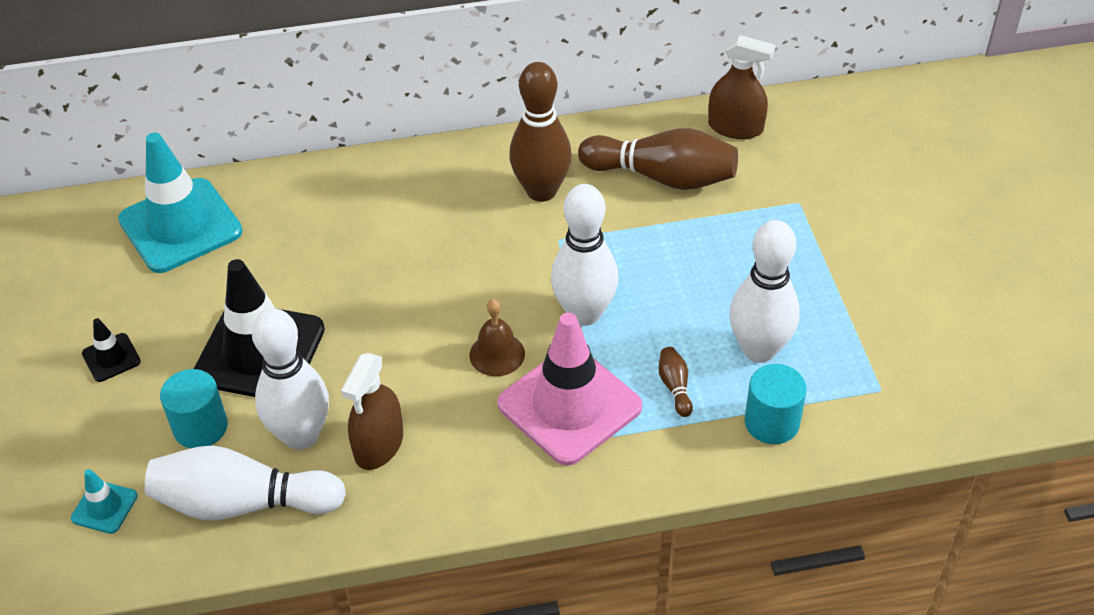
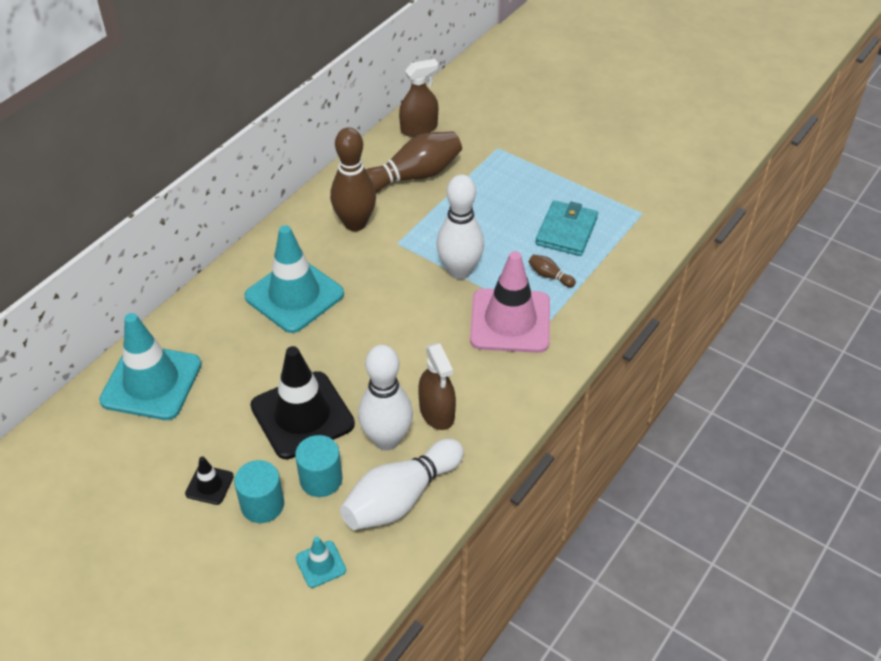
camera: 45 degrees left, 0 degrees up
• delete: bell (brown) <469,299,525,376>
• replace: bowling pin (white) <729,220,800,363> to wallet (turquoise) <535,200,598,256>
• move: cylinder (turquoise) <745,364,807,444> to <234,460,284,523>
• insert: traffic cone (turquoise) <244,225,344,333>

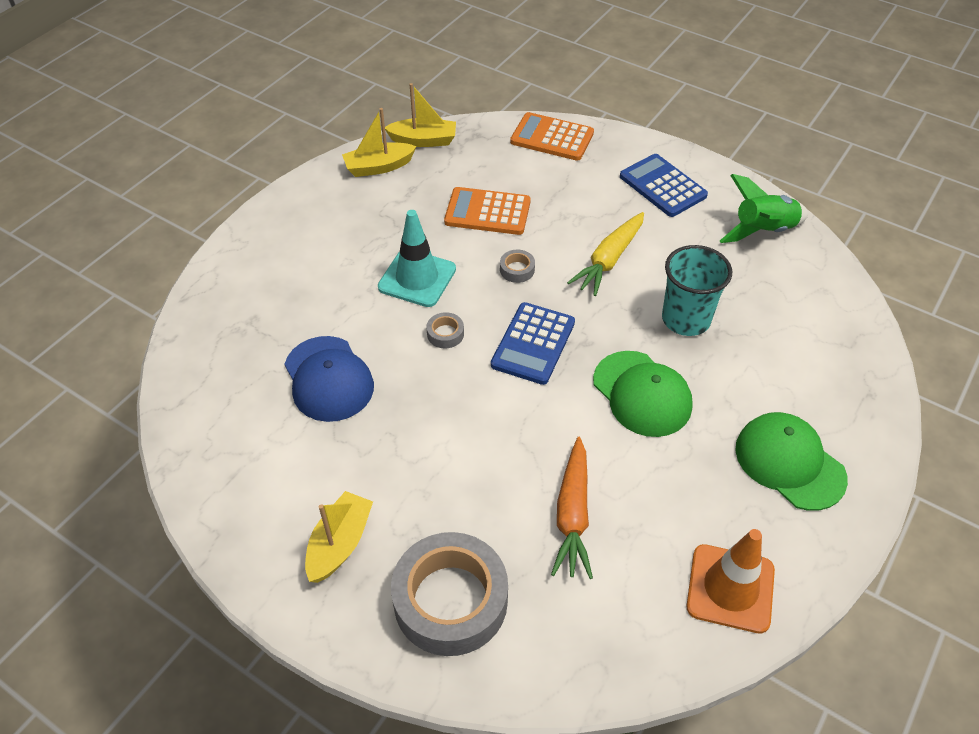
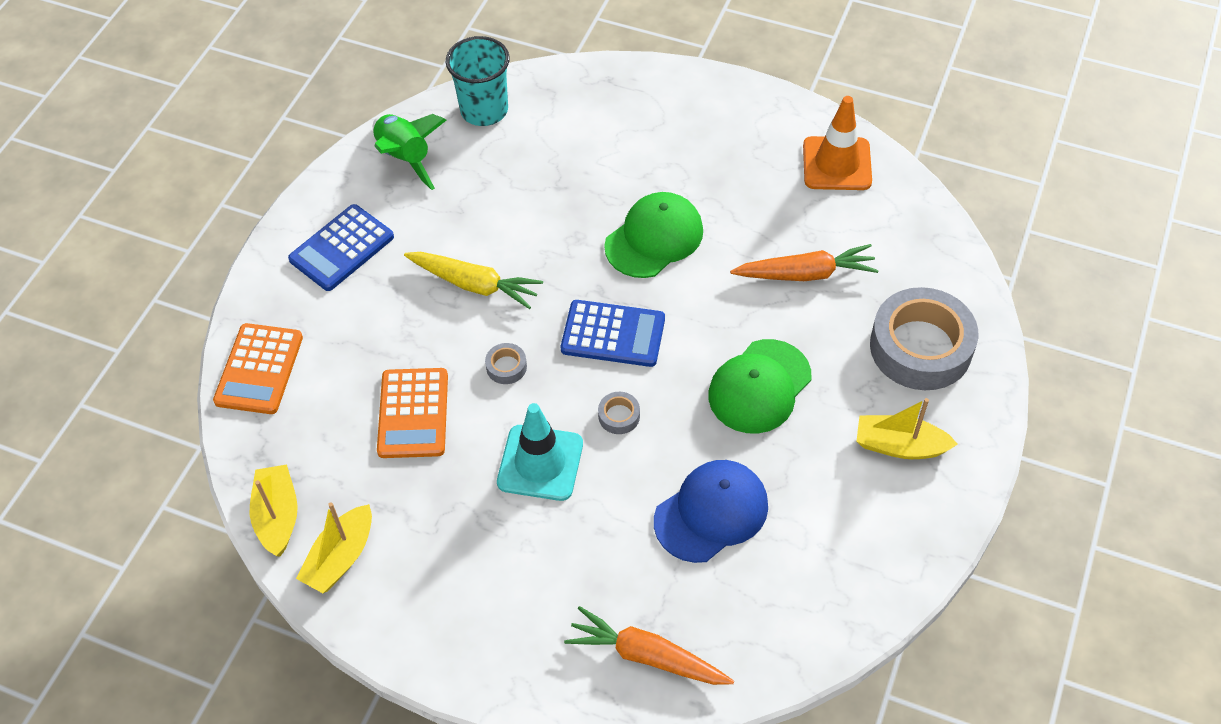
camera: 100 degrees left, 5 degrees up
• rotate: boat (yellow) <342,108,417,177> = <296,502,372,593> 60 degrees clockwise
• move: cup (turquoise) <662,245,732,336> to <446,36,510,126>
• move: cap (green) <735,412,848,511> to <708,339,811,433>
• insert: carrot (orange) <564,606,734,685>

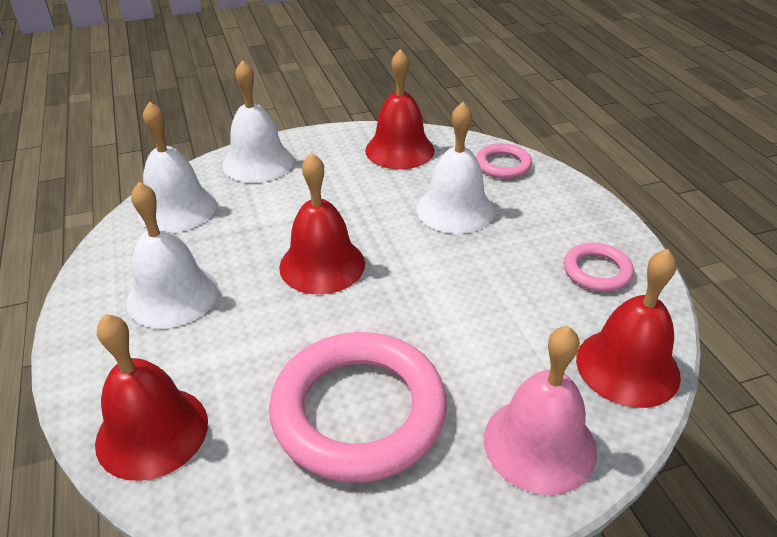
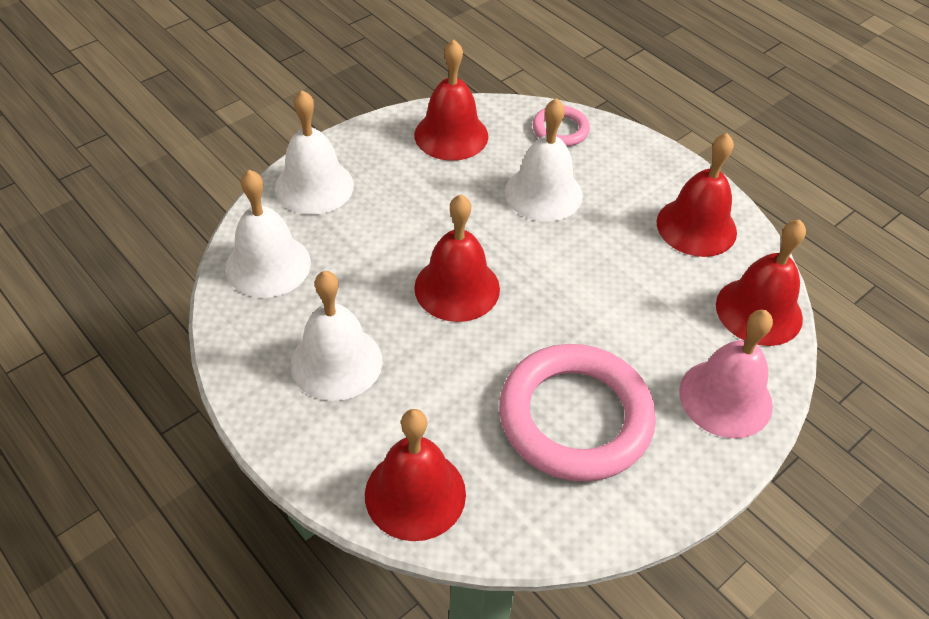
camera: 25 degrees left, 10 degrees up
• replace: ring (pink) <564,243,634,292> to bell (red) <657,133,737,257>

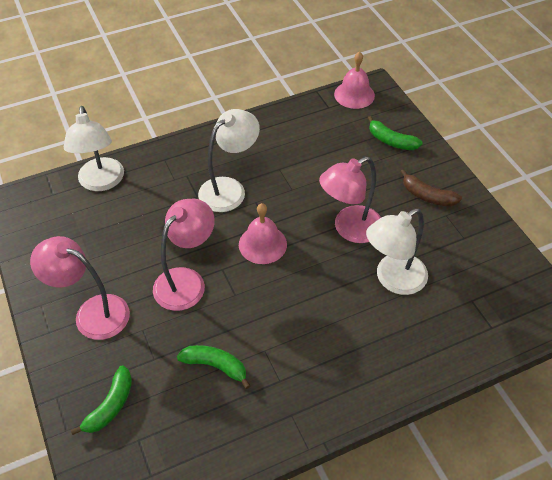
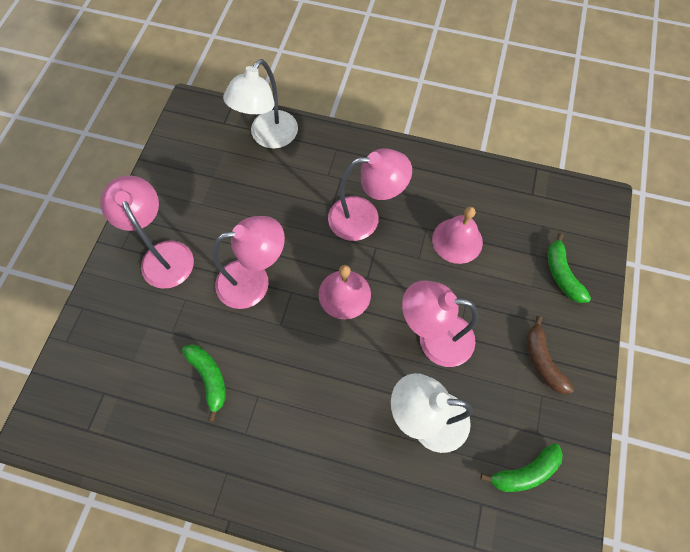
camera: 40 degrees right, 15 degrees up
• move: banana (green) <71,365,132,435> to <480,443,563,492>
• recolor: lamp (white) <198,109,260,212> to lamp (pink) <328,148,412,241>
• move: bell (pink) <334,51,375,109> to <432,207,483,264>

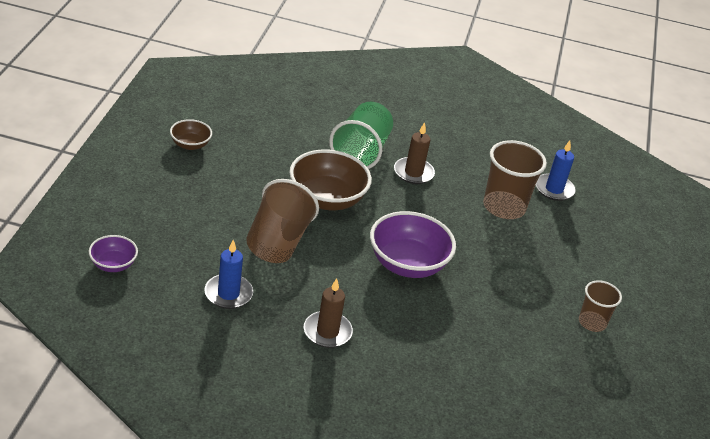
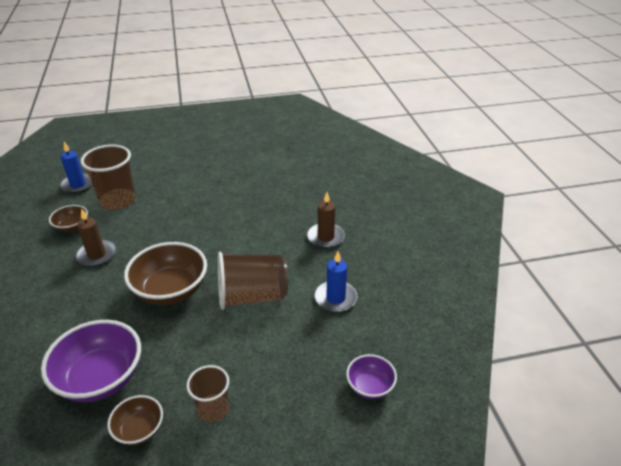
camera: 110 degrees left, 0 degrees up
• delete: cup (green) <329,102,393,169>
• move: bowl (purple) <370,211,456,278> to <41,320,141,402>
• move: cup (brown) <579,280,622,332> to <187,365,229,423>
• insert: bowl (brown) <49,205,88,232>

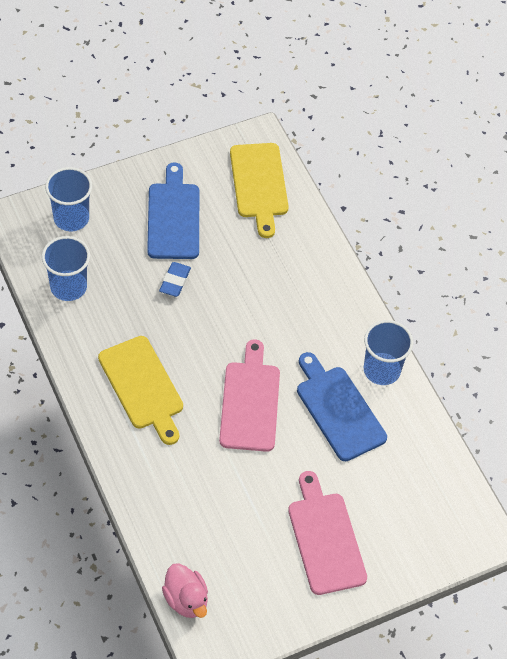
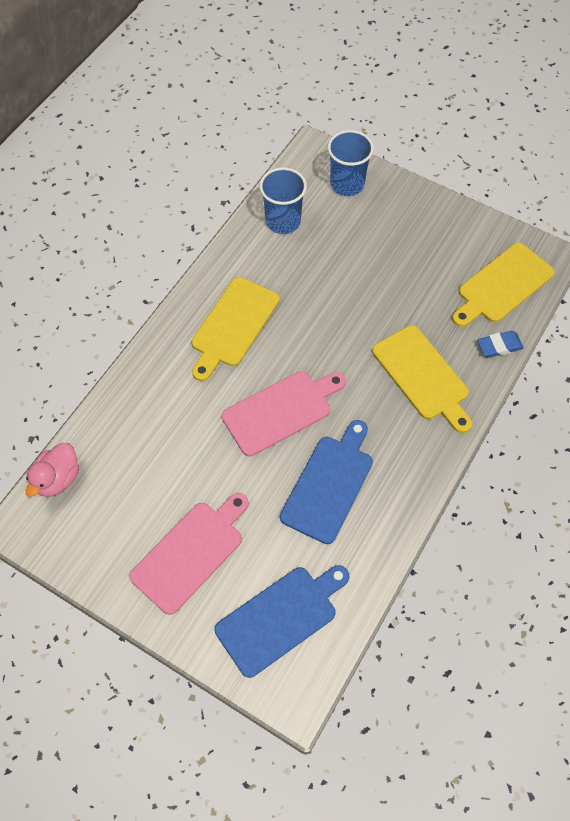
camera: 60 degrees right, 5 degrees up
• move: cutting board (blue) <147,162,199,259> to <215,565,349,678>
• move: eraser (blue) <159,262,191,297> to <477,331,524,358>
• delete: cup (blue) <364,320,413,385>
• insert: cutting board (yellow) <372,325,472,433>

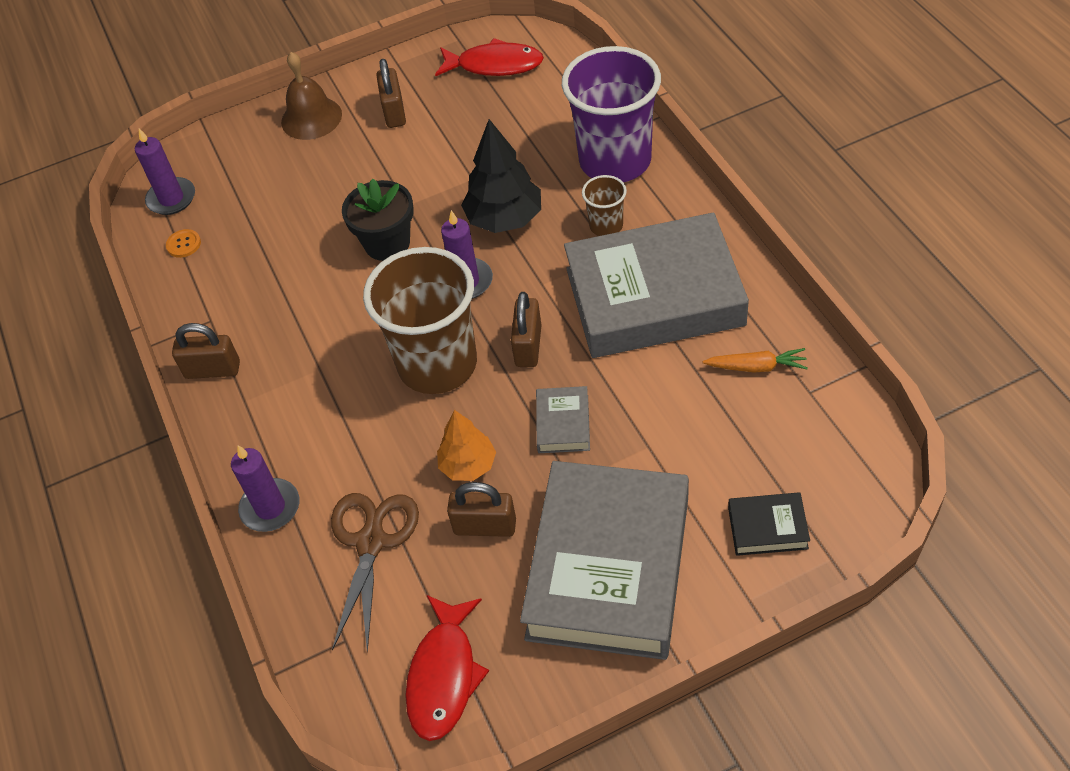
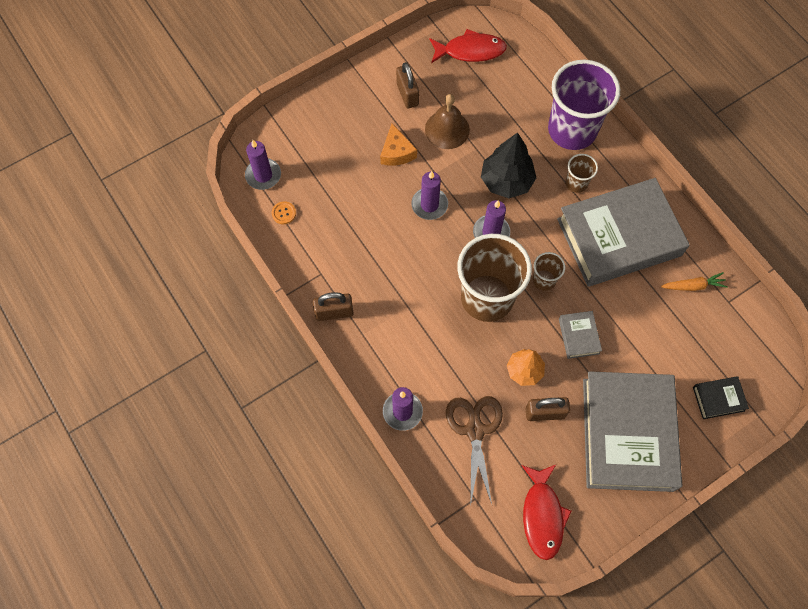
camera: 15 degrees left, 15 degrees up
• move: bell (brown) <281,52,342,140> to <425,94,470,149>
• replace: flower pot (black) <342,179,414,261> to candle (purple) <412,171,448,220>
• replace: padlock (brown) <511,292,541,367> to cup (brown) <533,252,565,291>
• insert: cheese (orange) <380,123,417,165>

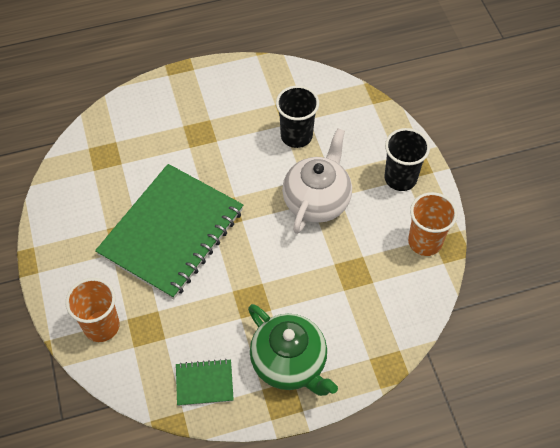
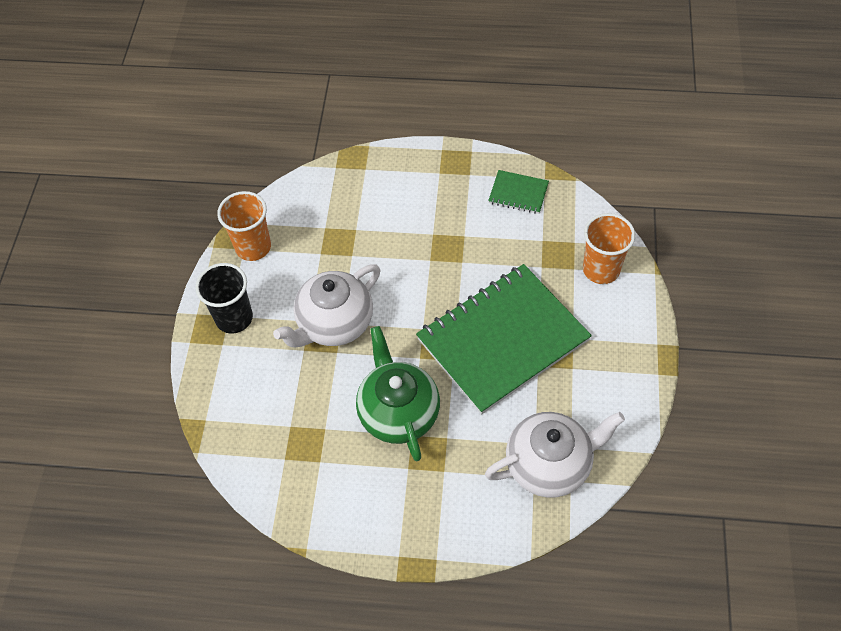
camera: 155 degrees left, 0 degrees up
• move: teapot (green) <248,304,338,396> to <356,326,440,461>
• delete: cup (black) <276,86,319,148>
• insert: teapot (white) <485,412,625,498>

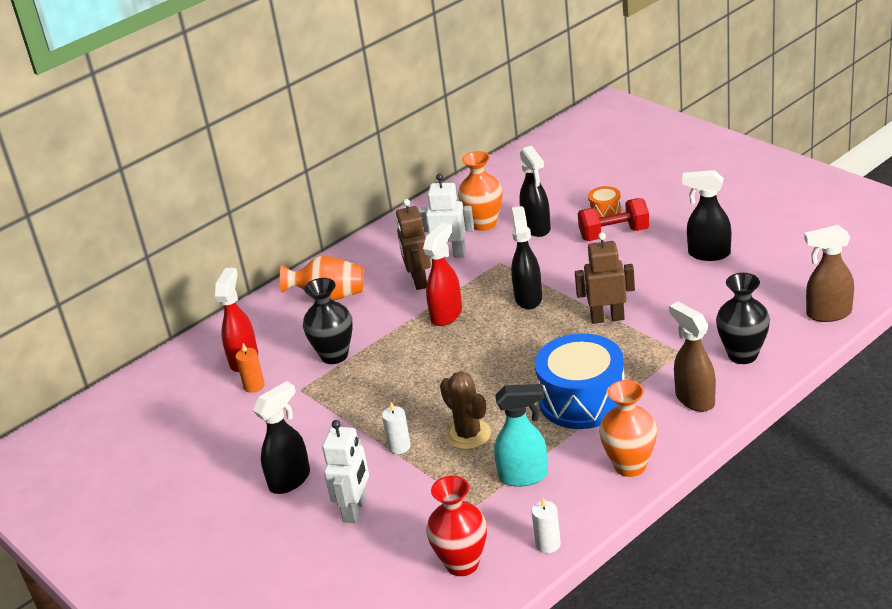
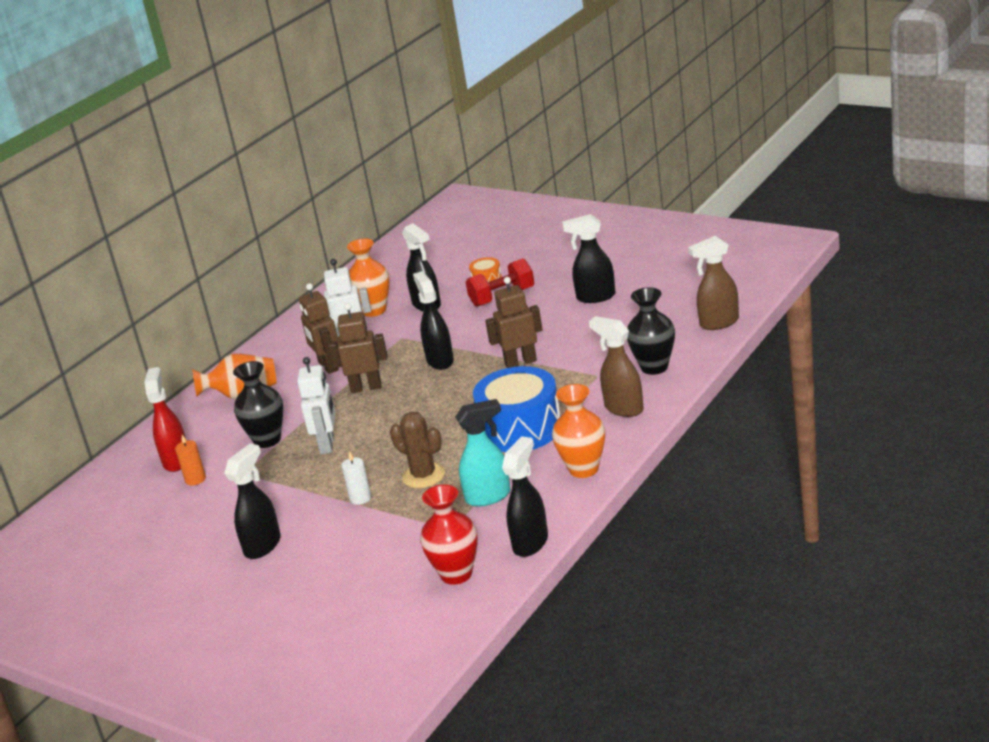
camera: 15 degrees left, 5 degrees down
• move: robot (white) <322,420,369,523> to <297,357,335,454>
• replace: spray bottle (red) <423,223,462,326> to robot (brown) <329,303,387,393>
• replace: candle (white) <532,498,561,553> to spray bottle (black) <502,436,548,557>

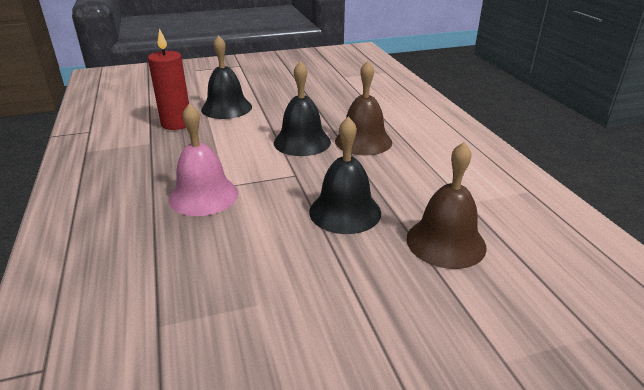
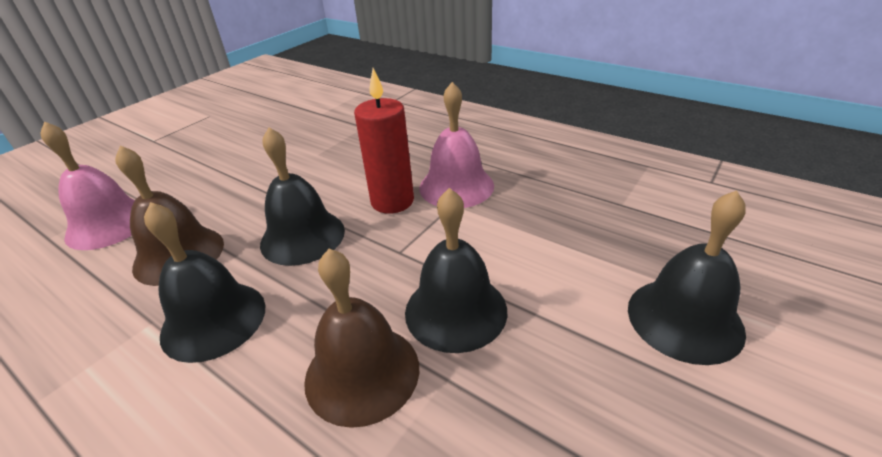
camera: 145 degrees right, 5 degrees up
• move: candle (red) <148,28,189,130> to <354,68,414,214>
• insert: bell (pink) <40,121,135,250>
• insert: bell (black) <144,202,265,363>

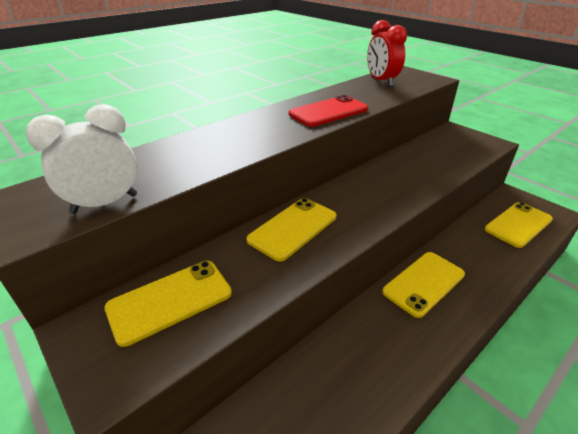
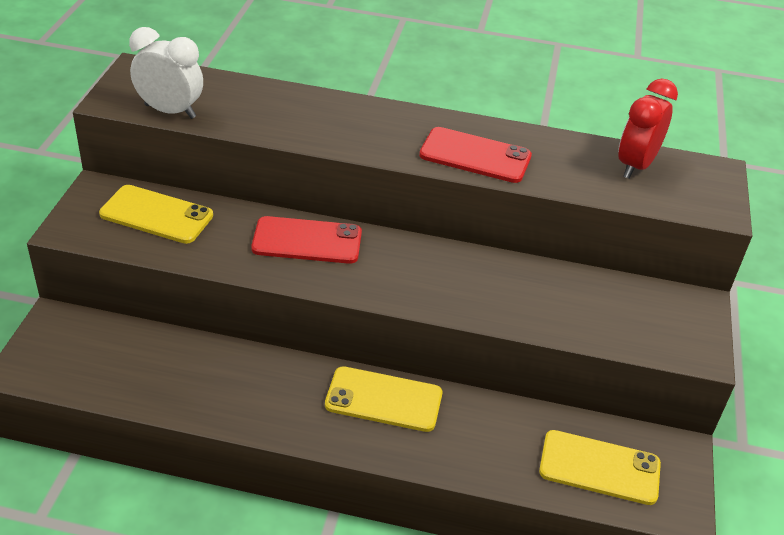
camera: 50 degrees right, 5 degrees up
• recolor: phone (yellow) <246,198,336,261> to phone (red) <251,216,362,264>

